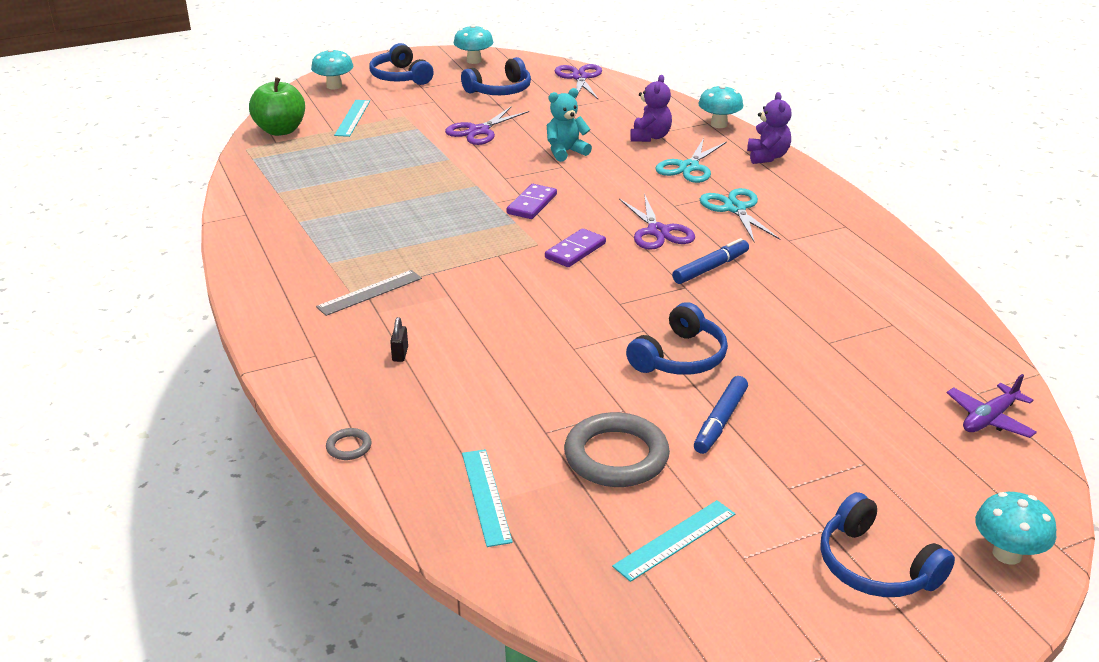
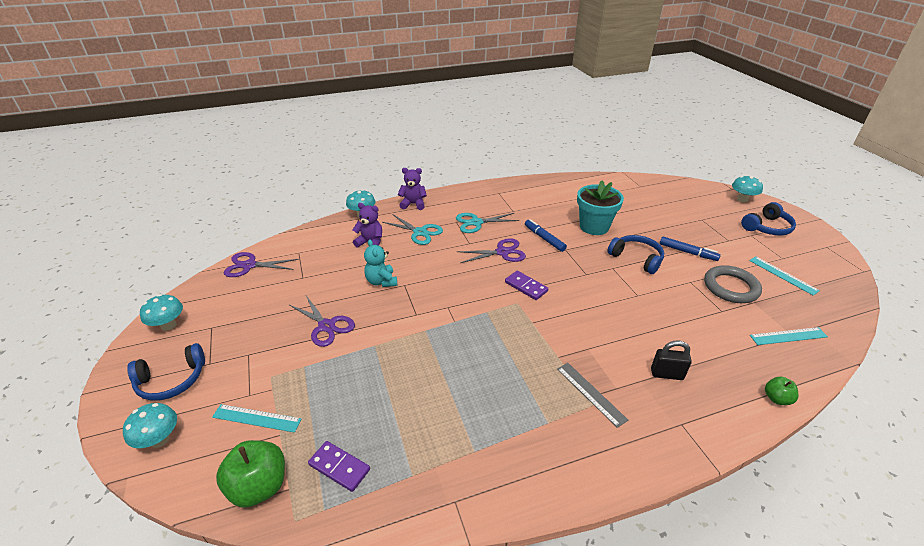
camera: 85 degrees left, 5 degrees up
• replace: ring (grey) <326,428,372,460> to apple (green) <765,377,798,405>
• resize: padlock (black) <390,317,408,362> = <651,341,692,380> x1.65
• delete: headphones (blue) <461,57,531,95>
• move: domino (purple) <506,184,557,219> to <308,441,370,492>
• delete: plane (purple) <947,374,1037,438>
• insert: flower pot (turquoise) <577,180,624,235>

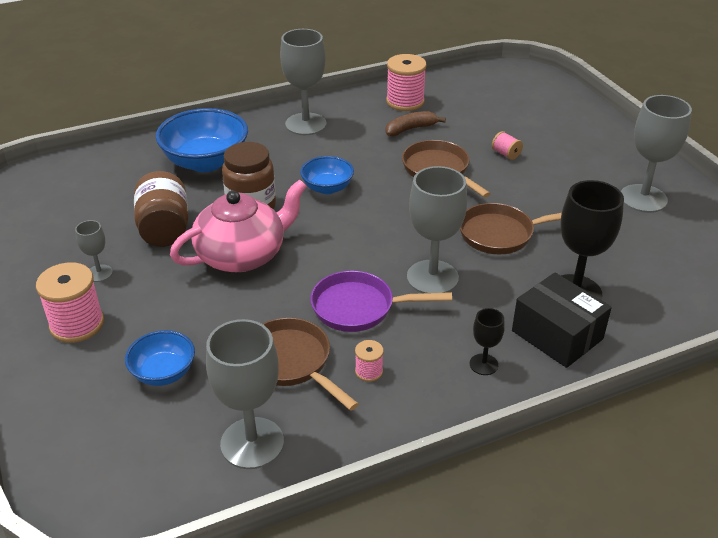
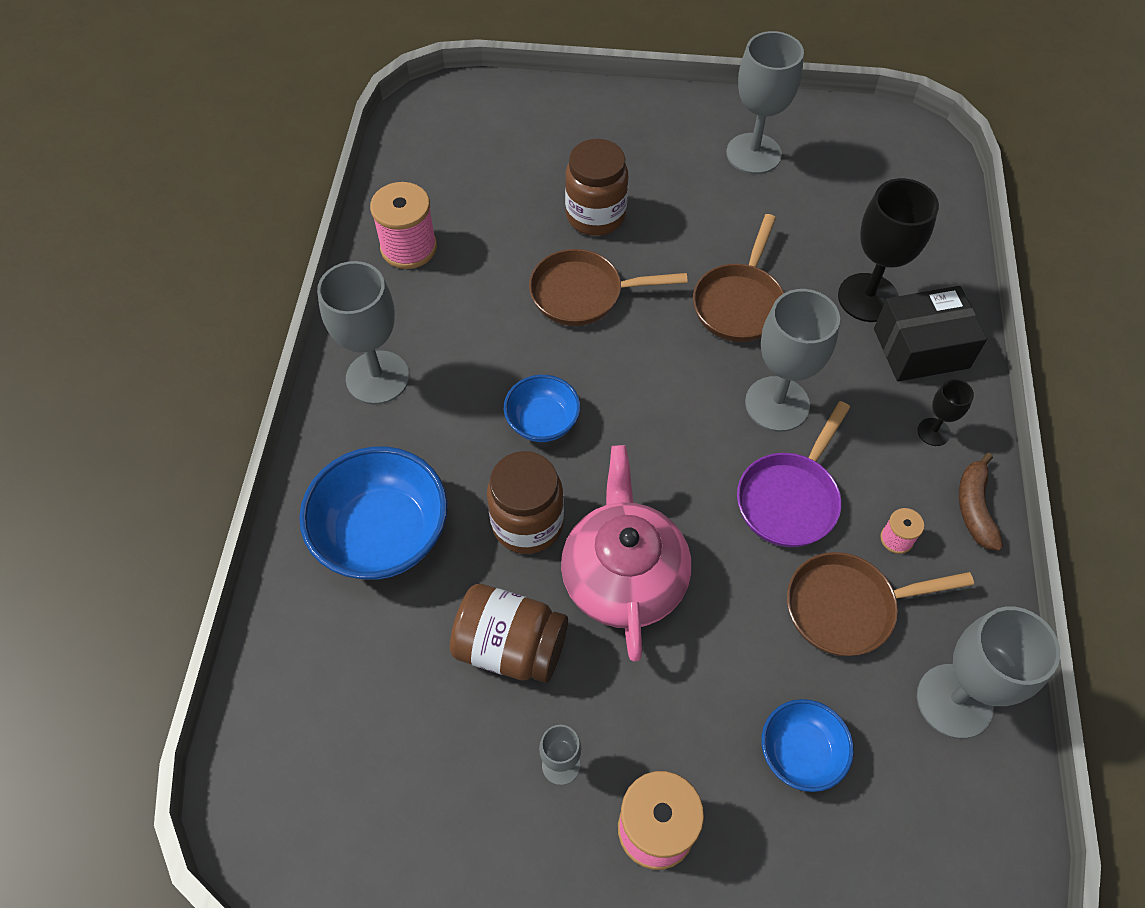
camera: 60 degrees left, 20 degrees up
• move: banana (brown) <385,111,446,136> to <959,453,1003,551>
• replace: spool (pink) <492,131,523,160> to jar (brown) <565,139,628,236>

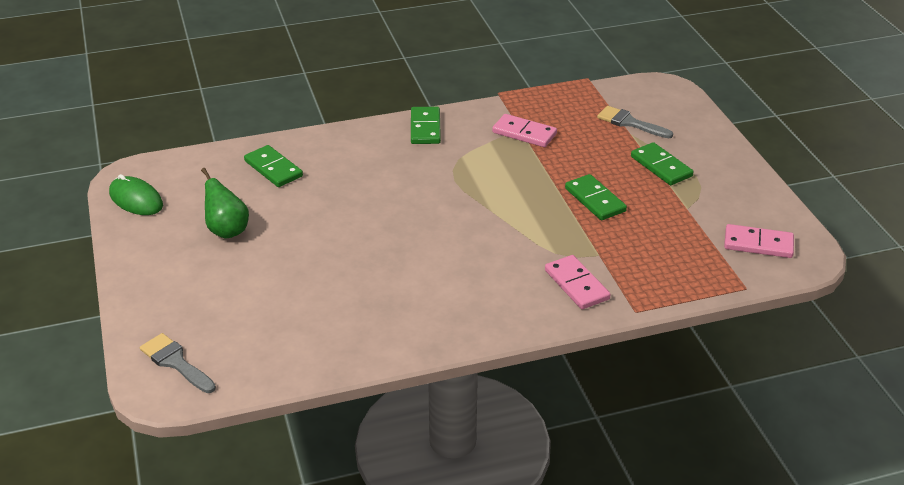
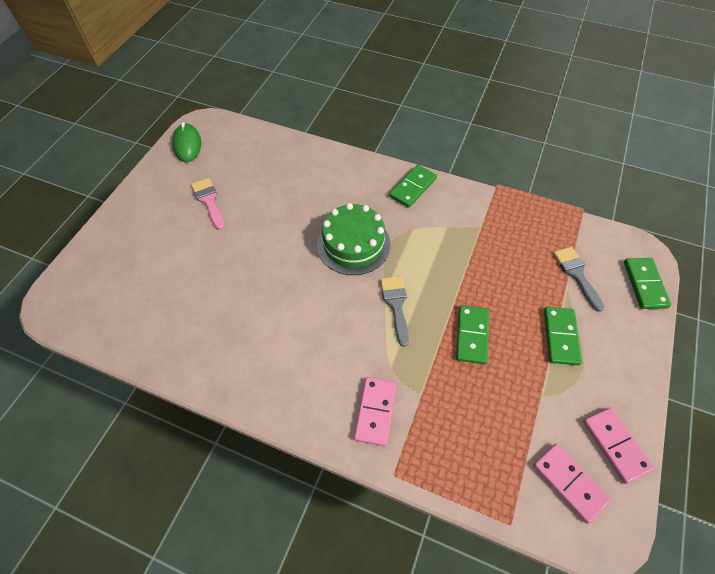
camera: 40 degrees right, 20 degrees up
• move: brush (grey) <140,333,216,393> to <380,276,409,347>
• replace: pear (green) <201,168,249,239> to brush (pink) <191,178,224,230>
• move: domino (green) <244,145,303,187> to <624,258,671,309>
• move: domino (pink) <492,114,557,147> to <583,408,654,484>
• insert: cake (green) <317,203,391,275>

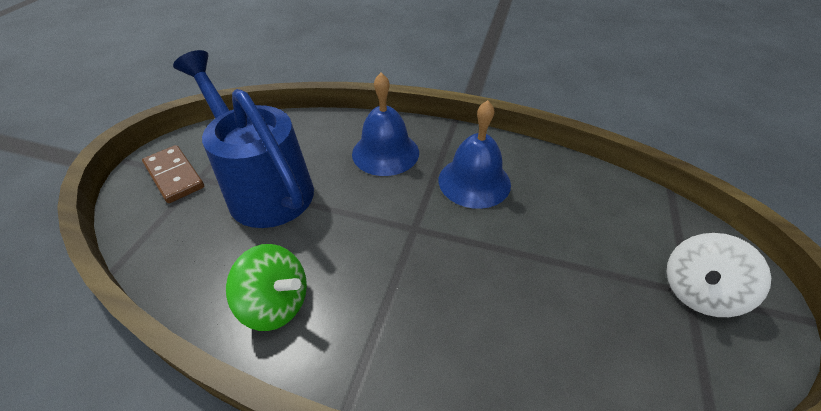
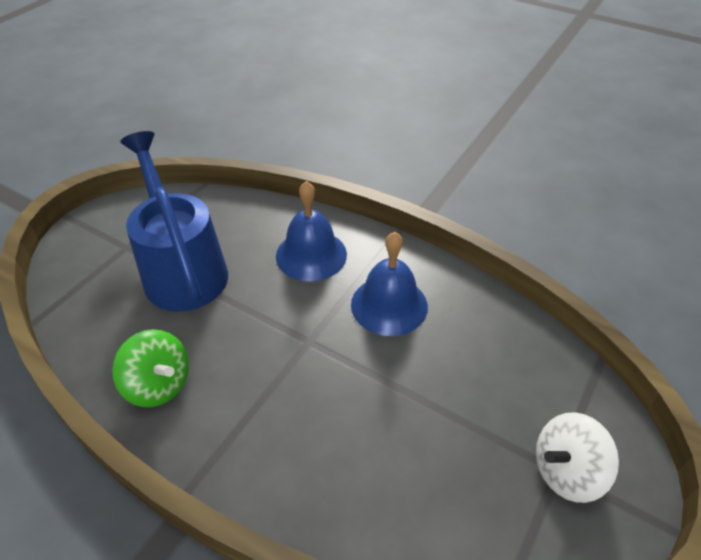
camera: 15 degrees right, 0 degrees up
• delete: domino (brown) <142,145,204,203>

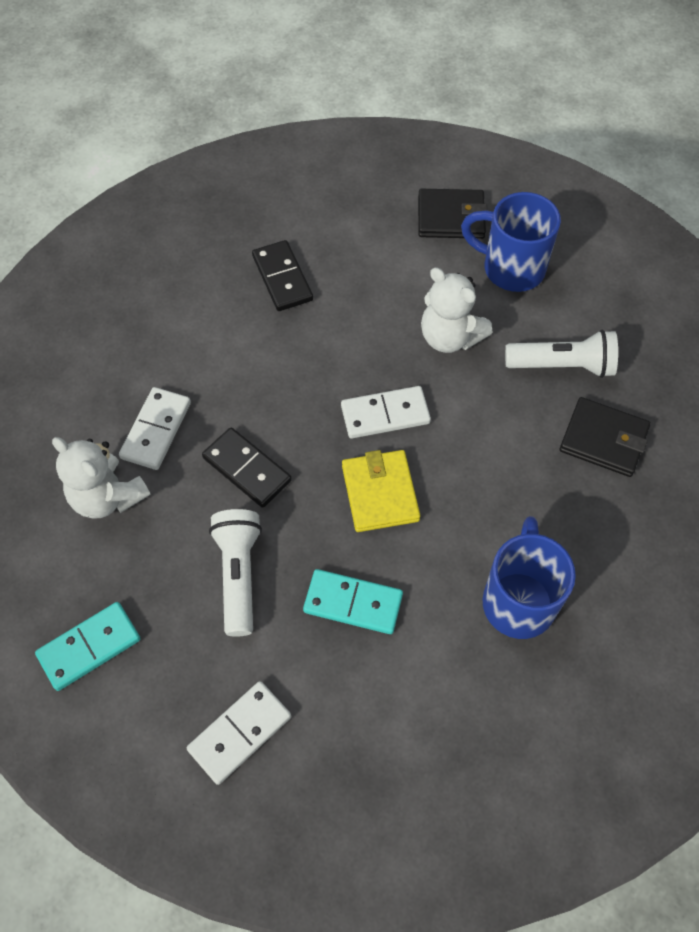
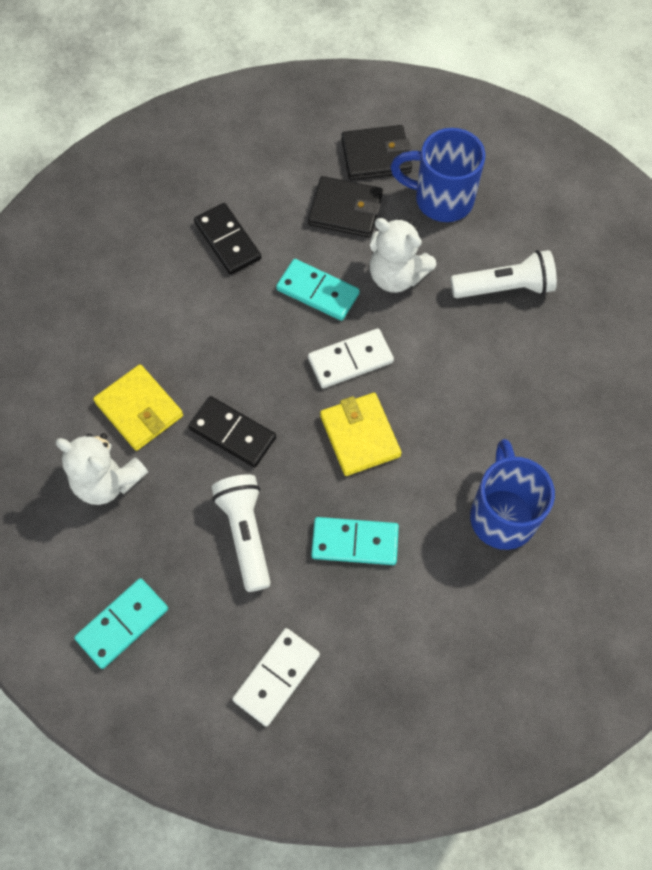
camera: 10 degrees left, 5 degrees up
• replace: domino (white) <119,387,191,470> to wallet (yellow) <93,364,183,451>
• move: wallet (black) <560,397,651,477> to <308,176,383,237>
• insert: domino (turquoise) <276,259,360,321>

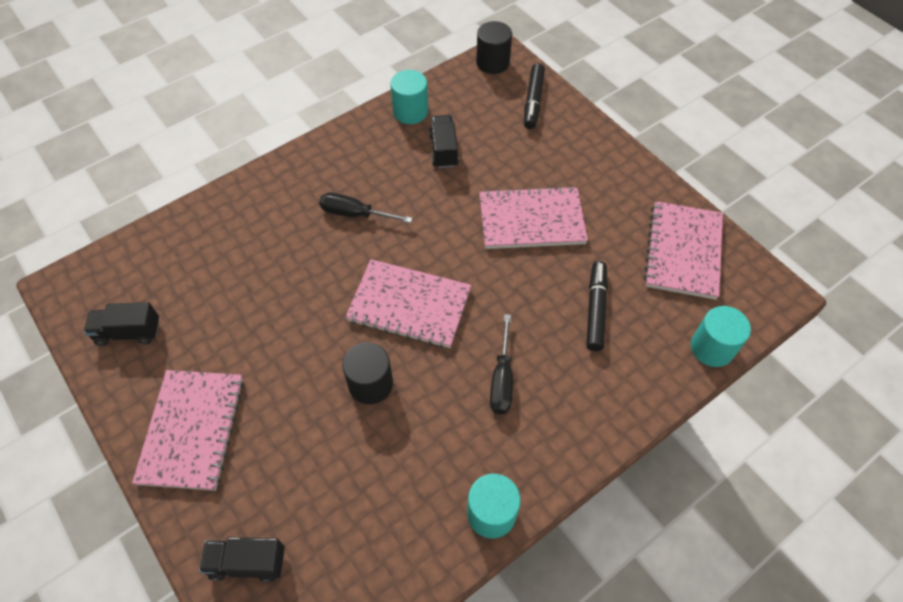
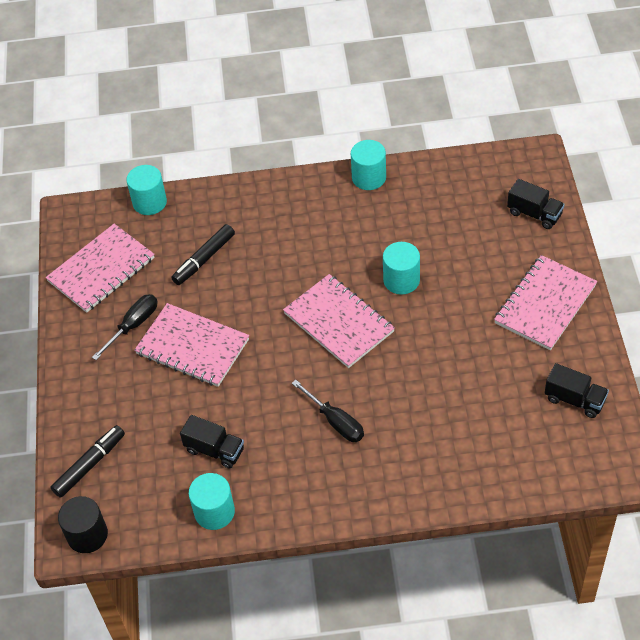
camera: 145 degrees left, 5 degrees down
• recolor: cylinder (black) <342,342,393,404> to cylinder (turquoise) <383,242,420,295>
• rotate: truck (black) <429,115,459,168> = <180,415,244,469> 90 degrees counterclockwise
• move: screwdriver (black) <490,314,513,414> to <92,294,157,360>

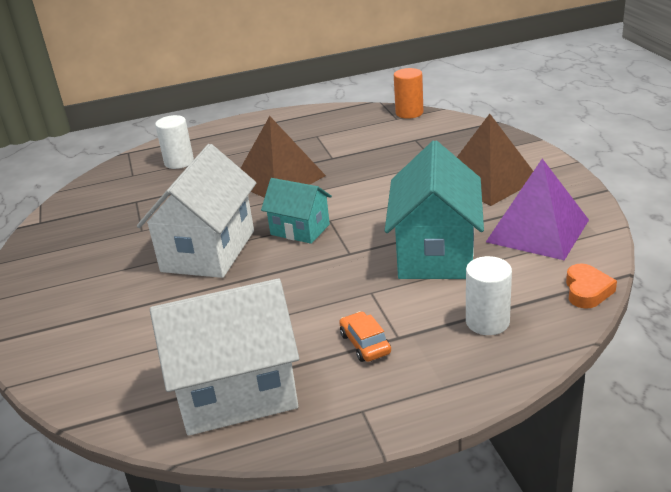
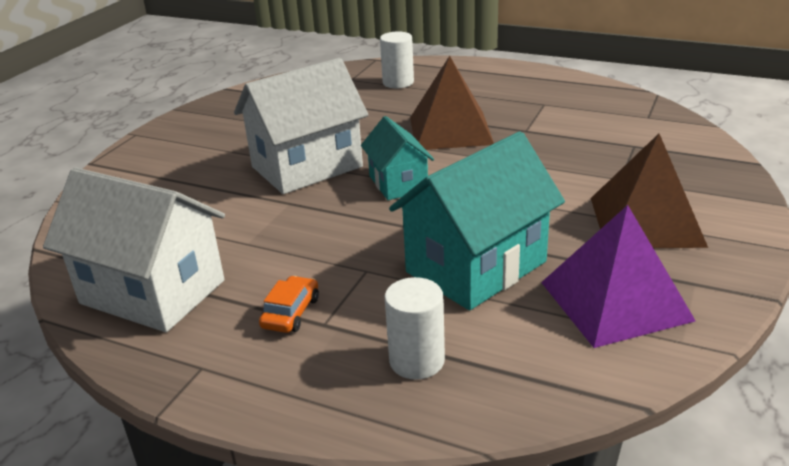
camera: 40 degrees right, 0 degrees up
• delete: cylinder (orange) <394,68,423,119>
• delete: heart (orange) <566,263,617,309>

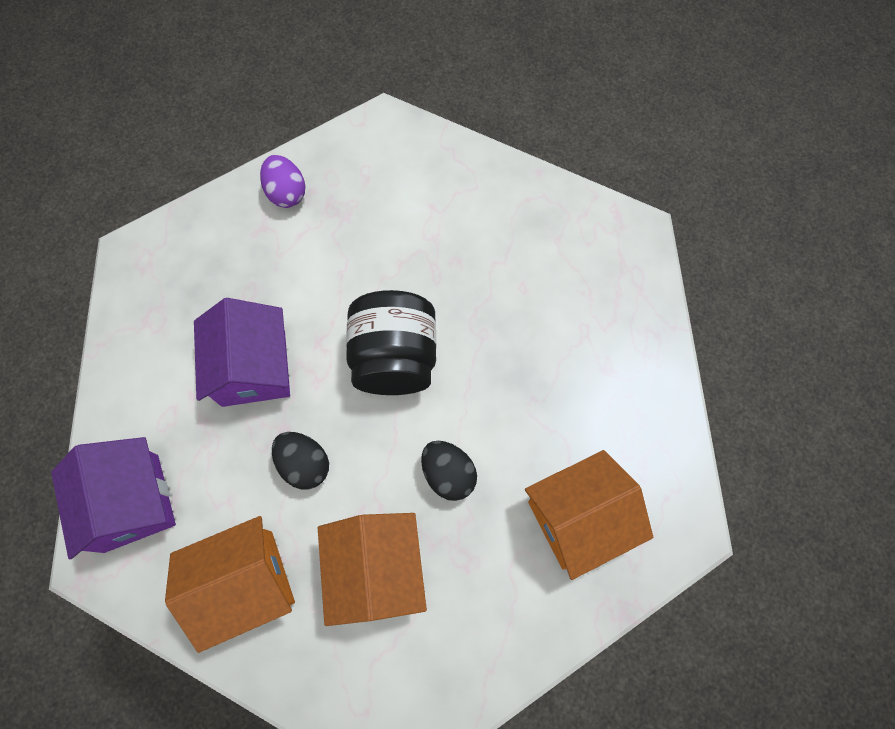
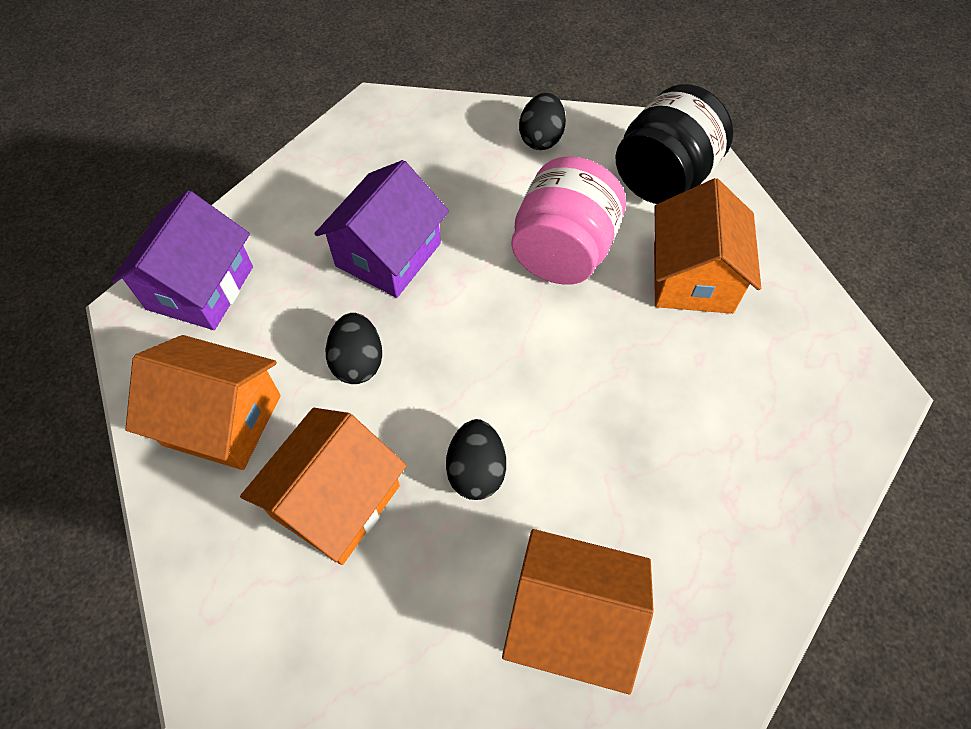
camera: 40 degrees right, 10 degrees down
• recolor: egg (purple) <260,155,306,208> to egg (black) <519,93,566,150>
• move: jar (black) <346,290,436,395> to <615,84,734,204>
• insert: jar (pink) <511,156,626,285>
• insert: house (orange) <654,178,761,314>

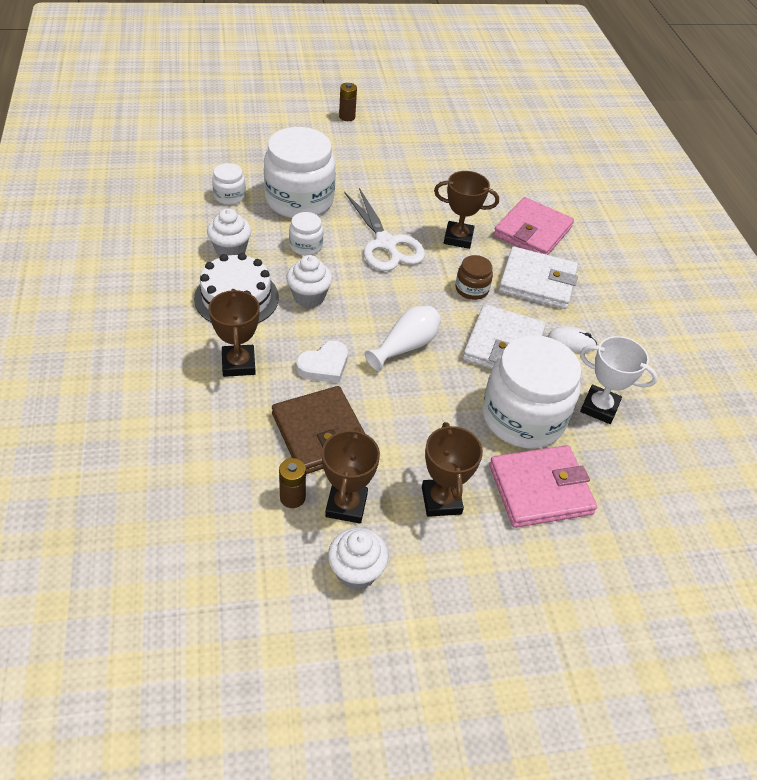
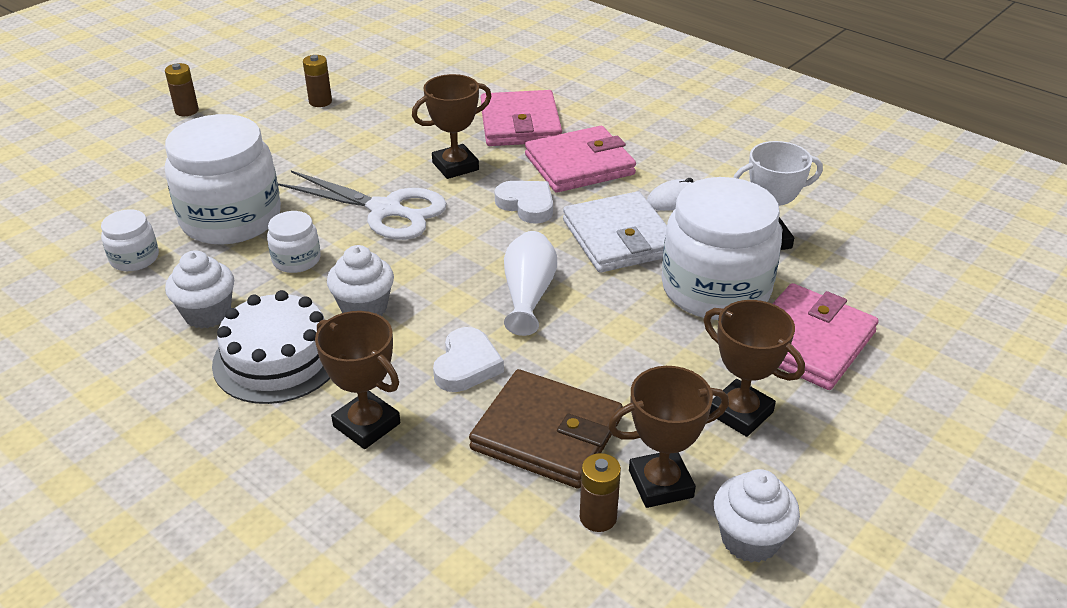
camera: 35 degrees left, 10 degrees down
• rotate: trophy (brown) <322,427,380,524> = <608,366,729,508> 75 degrees counterclockwise
• replace: jar (brown) <455,255,493,300> to heart (white) <495,181,553,224>
• recolor: wallet (white) <499,246,578,309> to wallet (pink) <525,126,636,193>
• insert: battery (brown) <303,55,332,107>

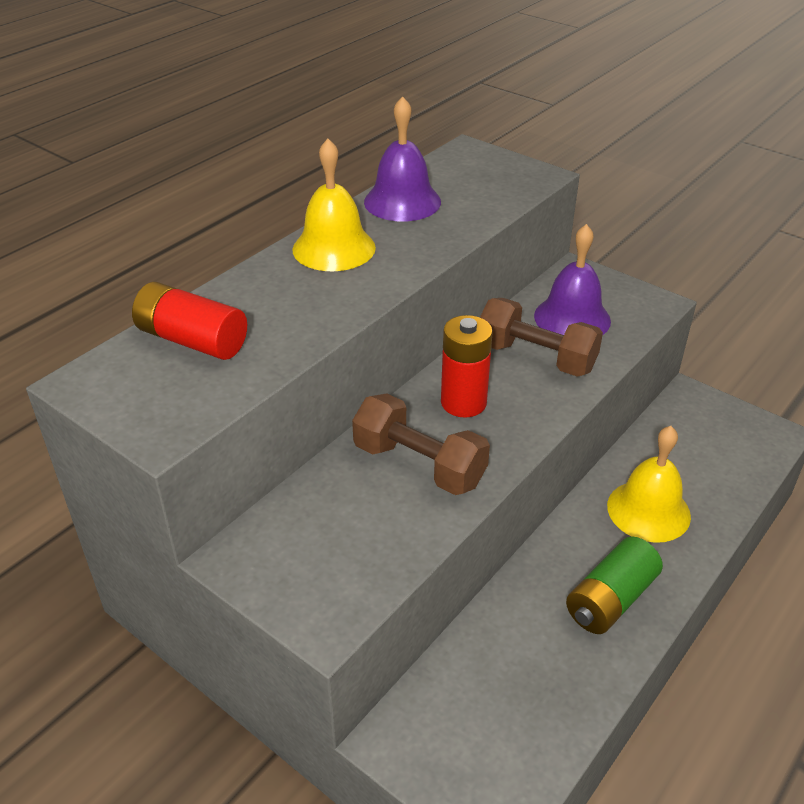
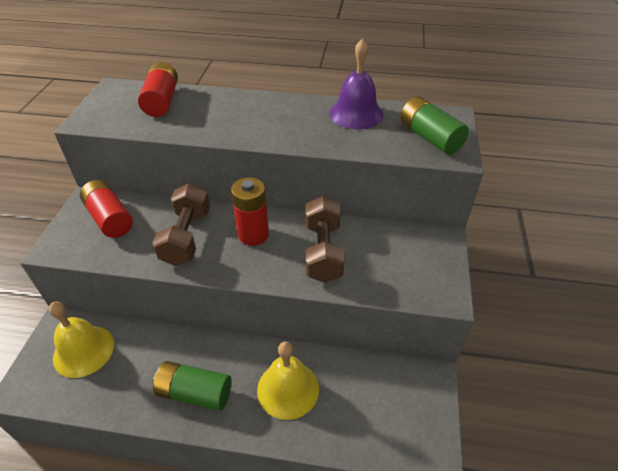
camera: 60 degrees right, 5 degrees up
• move: bell (yellow) <292,139,376,271> to <49,302,114,378>
• delete: bell (purple) <534,224,611,335>
• insert: battery (red) <80,180,133,238>
• insert: battery (green) <400,97,469,155>

